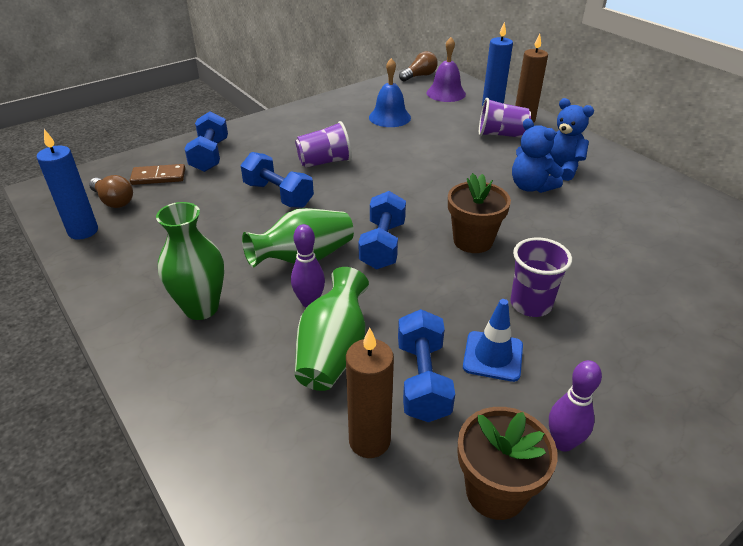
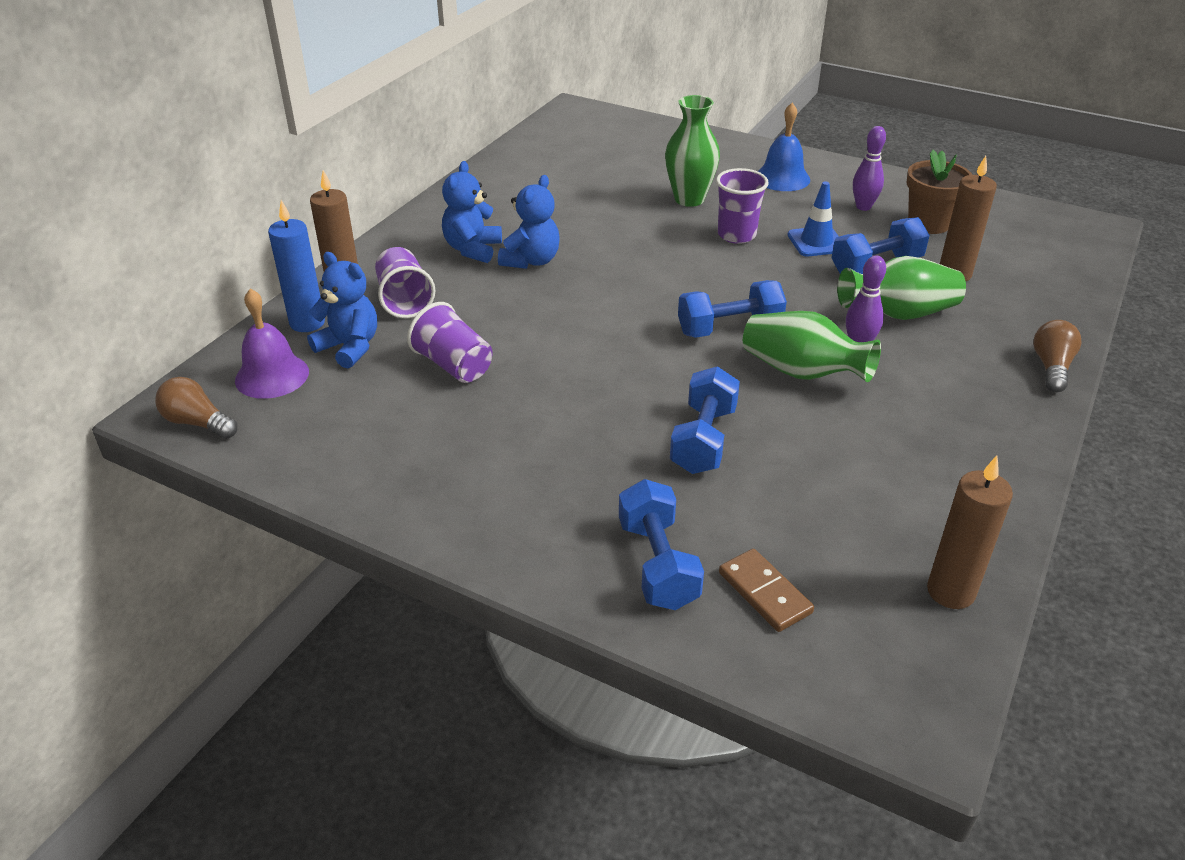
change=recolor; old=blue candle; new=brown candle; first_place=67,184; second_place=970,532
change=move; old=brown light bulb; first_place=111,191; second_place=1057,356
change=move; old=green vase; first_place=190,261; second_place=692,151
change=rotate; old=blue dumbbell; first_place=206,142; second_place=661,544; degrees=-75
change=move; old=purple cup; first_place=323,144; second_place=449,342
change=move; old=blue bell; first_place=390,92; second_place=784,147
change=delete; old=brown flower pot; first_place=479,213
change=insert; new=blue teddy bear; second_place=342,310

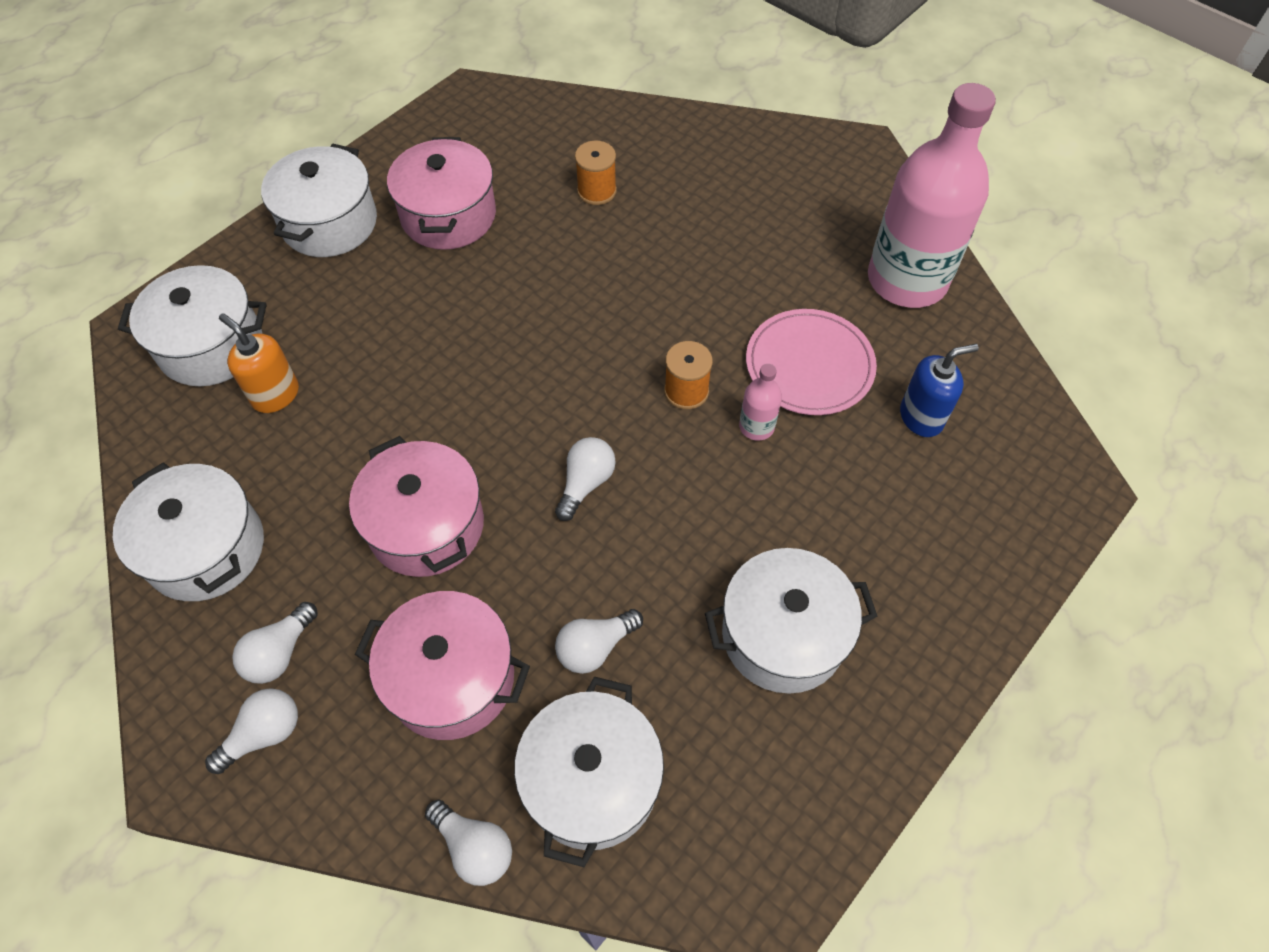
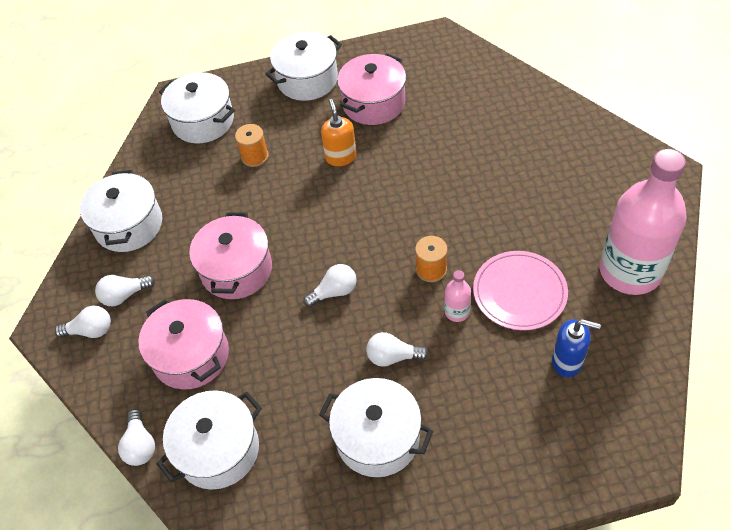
change=move; old=orange soap dispenser; first_place=259,363; second_place=339,132
change=move; old=white light bulb; first_place=599,641; second_place=397,349
change=move; old=orange spool; first_place=596,173; second_place=252,145

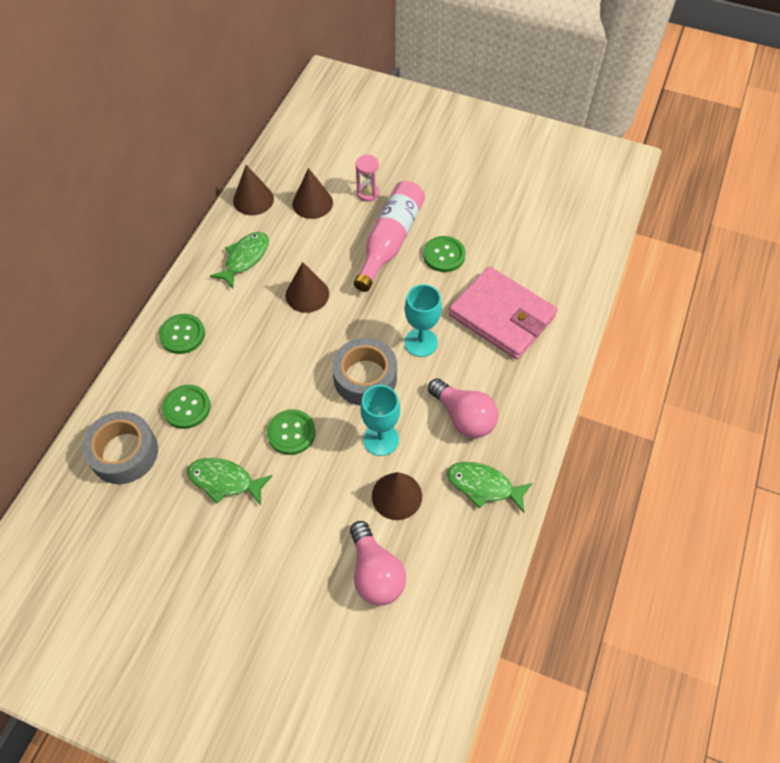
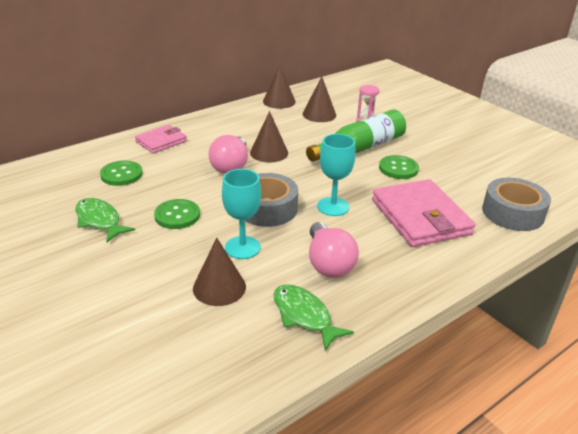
change=move; old=grey tape; first_place=120,447; second_place=516,204
change=replace; old=green button; new=pink wallet; first_place=182,334; second_place=161,139
change=delete; old=green fish; first_place=239,260
change=move; old=pink light bulb; first_place=378,563; second_place=228,154
change=recolor; old=pink bottle; new=green bottle; first_place=389,236; second_place=356,135

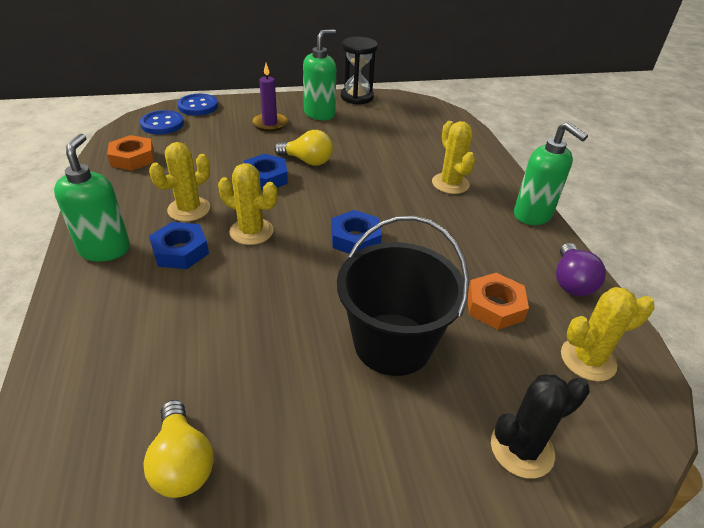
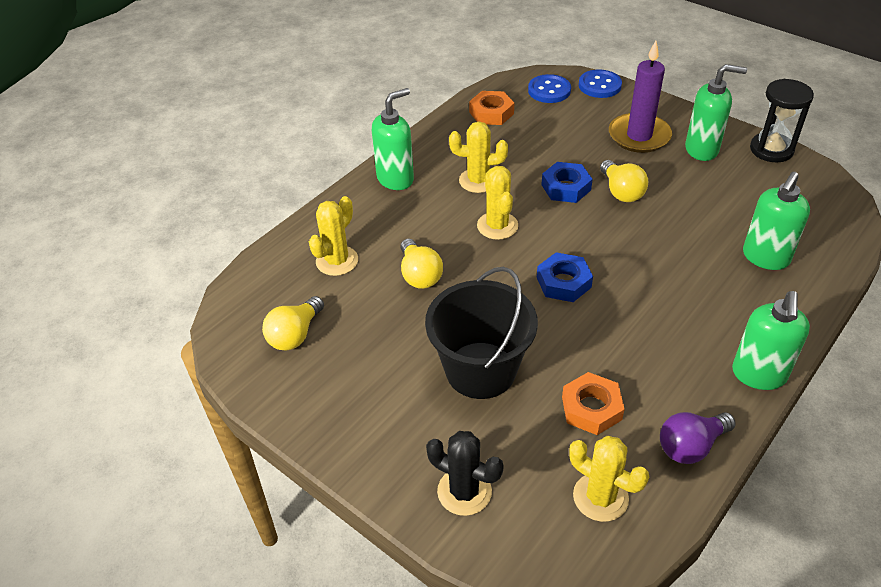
change=delete; old=blue nut; first_place=179,245
change=resize; old=purple candle; first_place=269,97; second_place=640,97; factor=1.52
change=move; old=yellow cactus; first_place=453,157; second_place=333,236
change=insert; new=yellow light bulb; second_place=422,264
change=insert; new=green soap dispenser; second_place=776,221

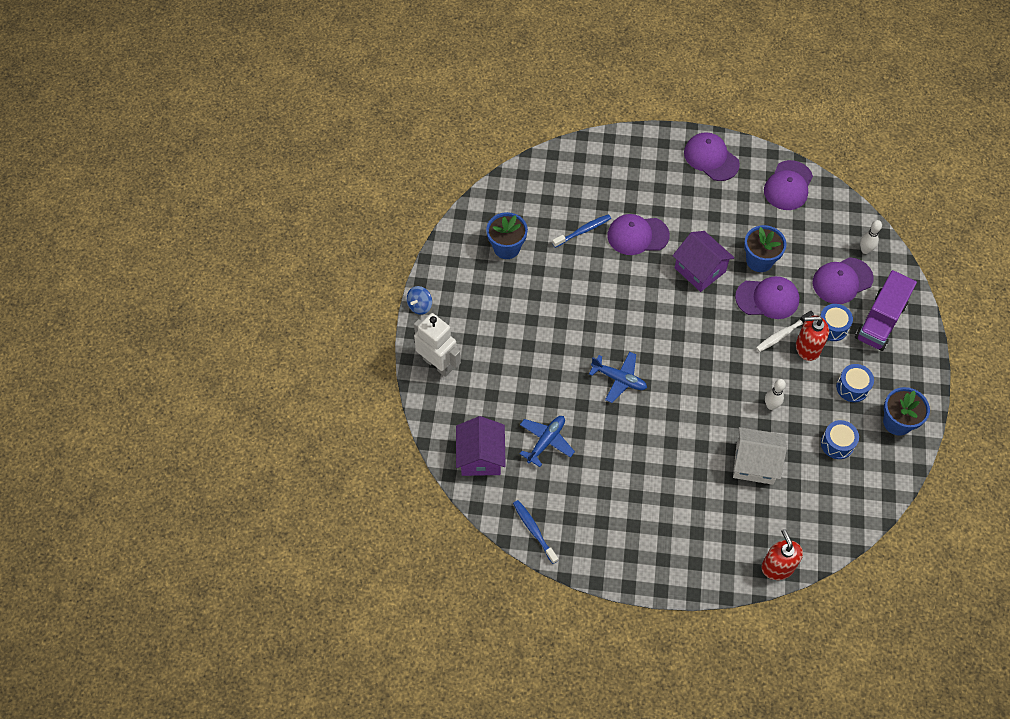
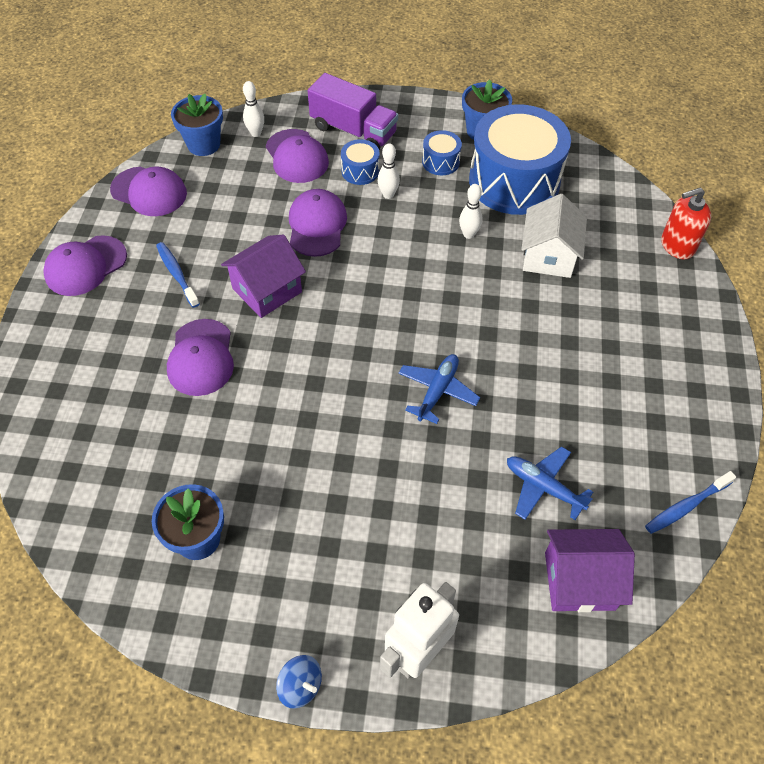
change=move; old=blue toothbrush; first_place=581,231; second_place=178,275
change=move; old=blue flower pot; first_place=765,248; second_place=197,125
change=delete; old=white toothbrush; first_place=785,331
change=replace; old=red soap dispenser; new=white bowling pin; first_place=812,338; second_place=388,171
change=resize; old=blue drum; first_place=840,439; second_place=520,159; factor=2.36

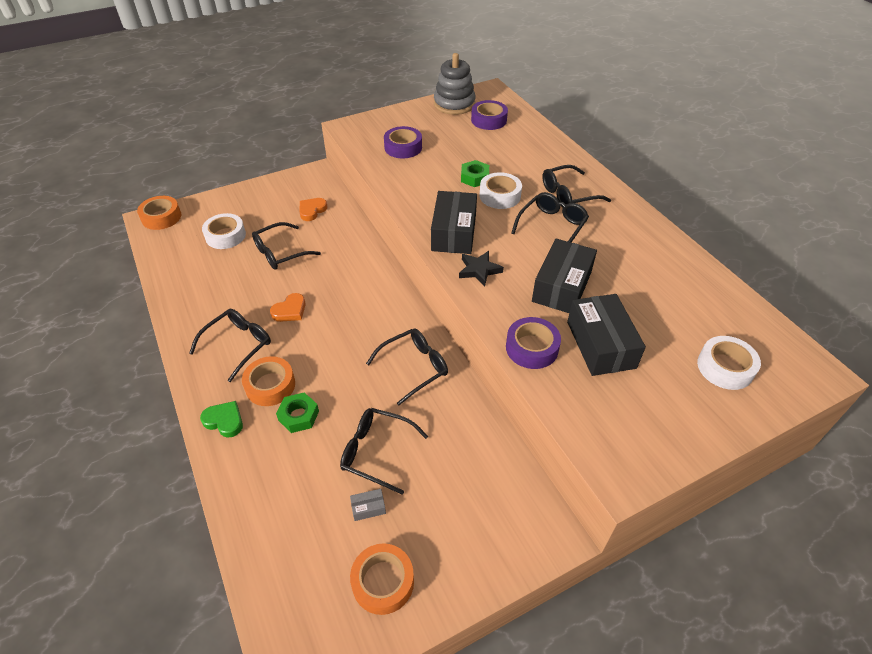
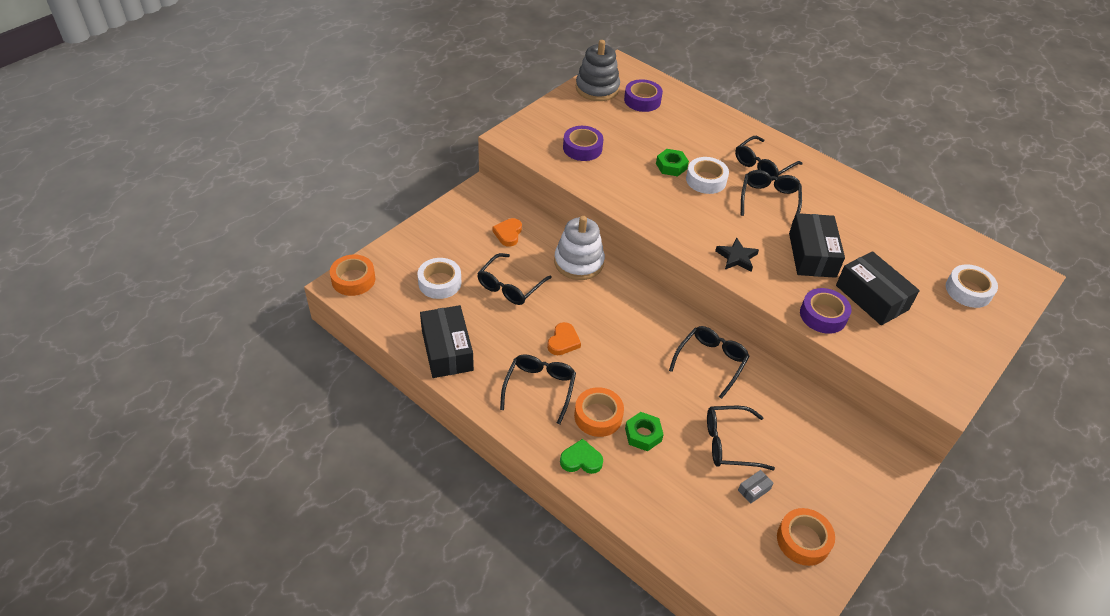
change=move; old=black box; first_place=454,222; second_place=447,341
change=insert; new=white stacking toy; second_place=579,248

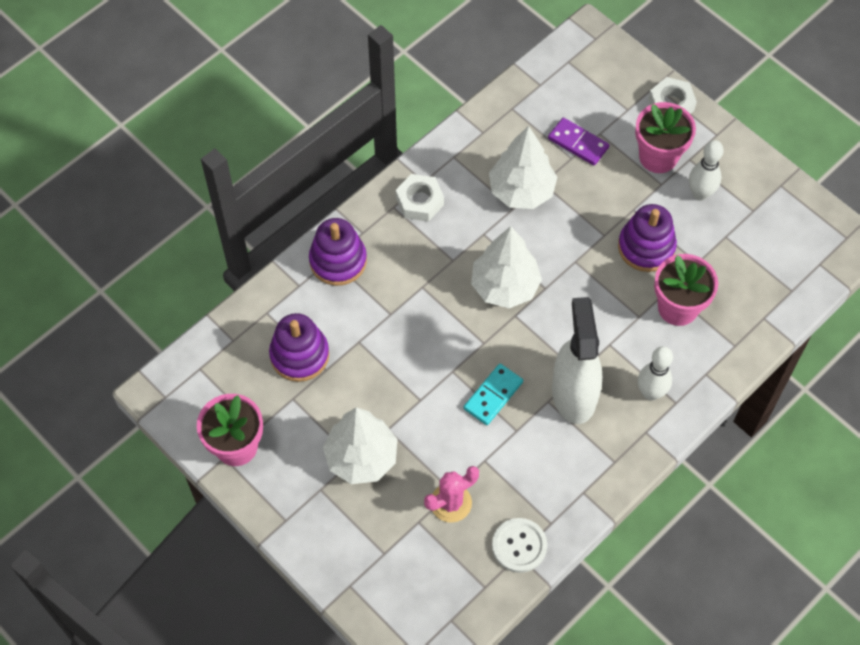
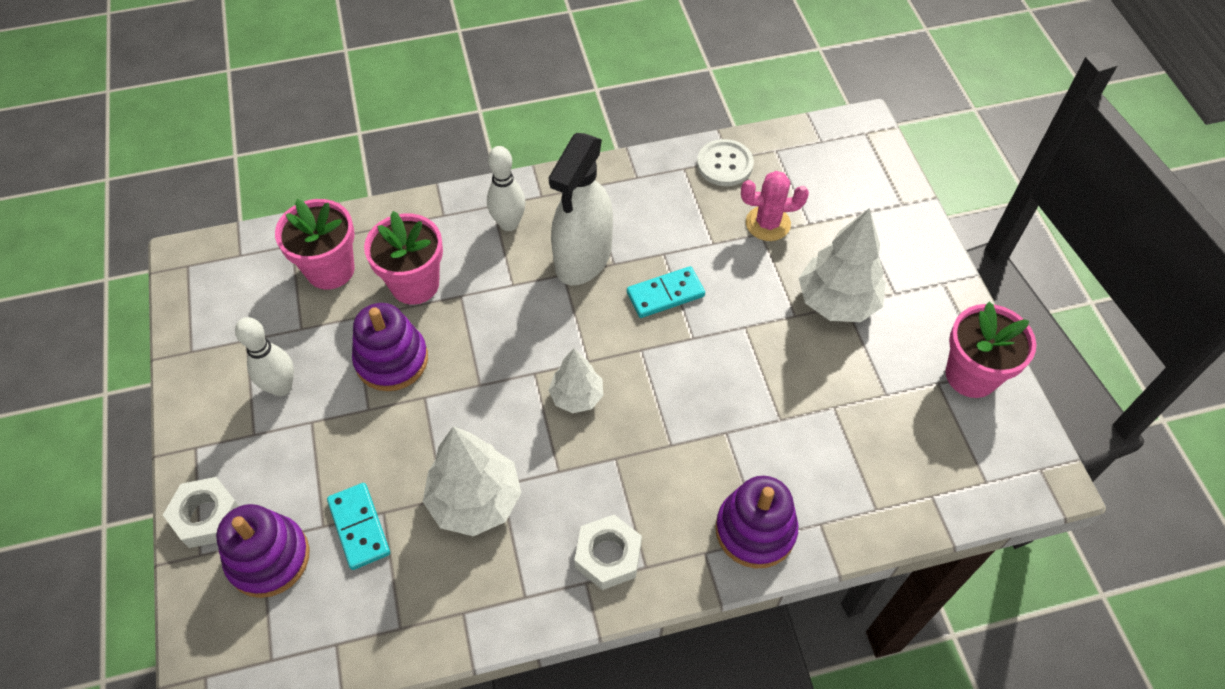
change=move; old=purple stacking toy; first_place=299,347; second_place=263,551
change=resize; old=white tree; first_place=506,267; second_place=575,380; factor=0.61
change=recolor; old=purple domino; new=turquoise domino; first_place=578,142; second_place=358,526
change=move; old=pink flower pot; first_place=665,137; second_place=315,244

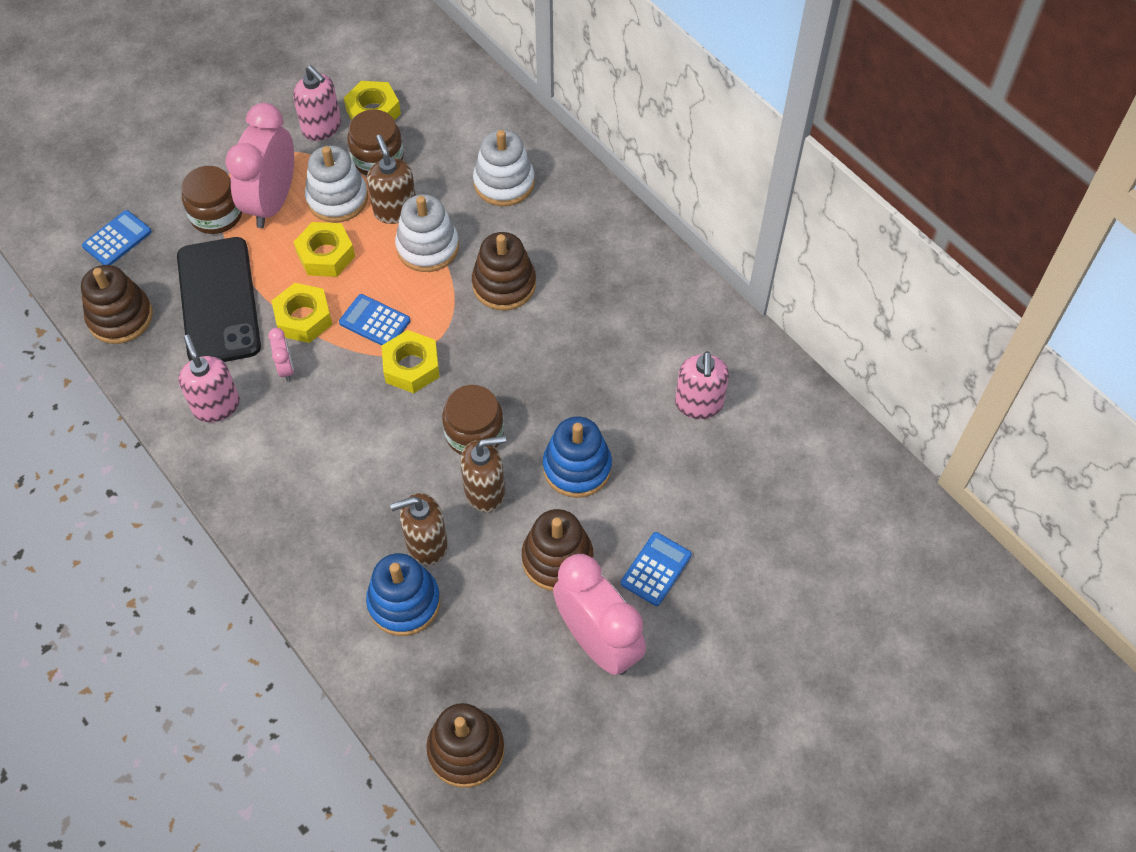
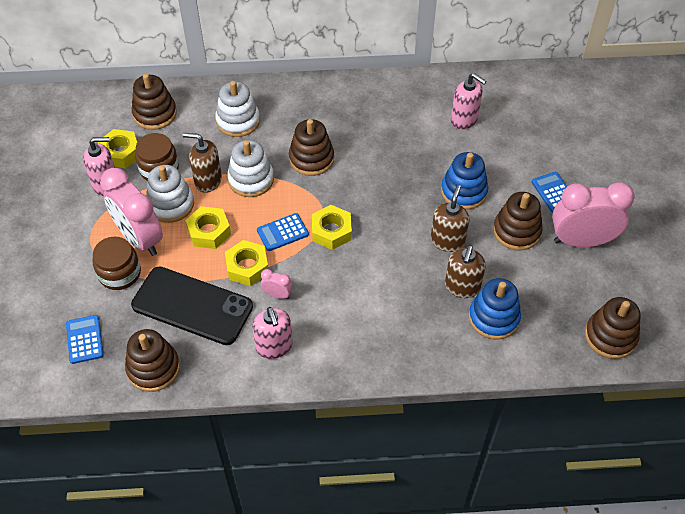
change=rotate; old=pink soap dispenser; first_place=209,378; second_place=272,333; degrees=-120
change=delete; old=brown jar; first_place=473,420
change=insert; new=brown stacking toy; second_place=154,102

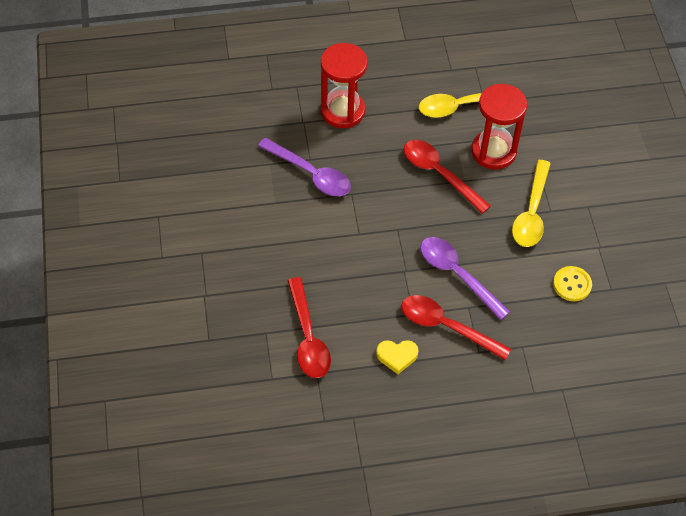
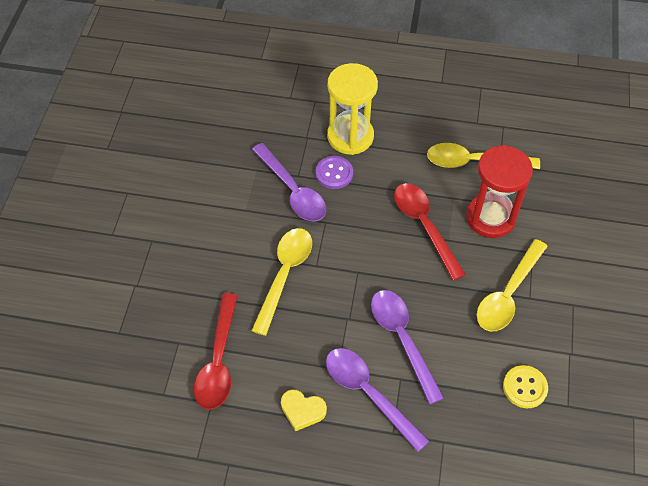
change=recolor; old=red hourglass; new=yellow hourglass; first_place=344,85; second_place=352,109
change=recolor; old=red spoon; new=purple spoon; first_place=456,327; second_place=377,400
change=insert; new=yellow spoon; second_place=281,282
change=insert; new=purple button; second_place=334,172

